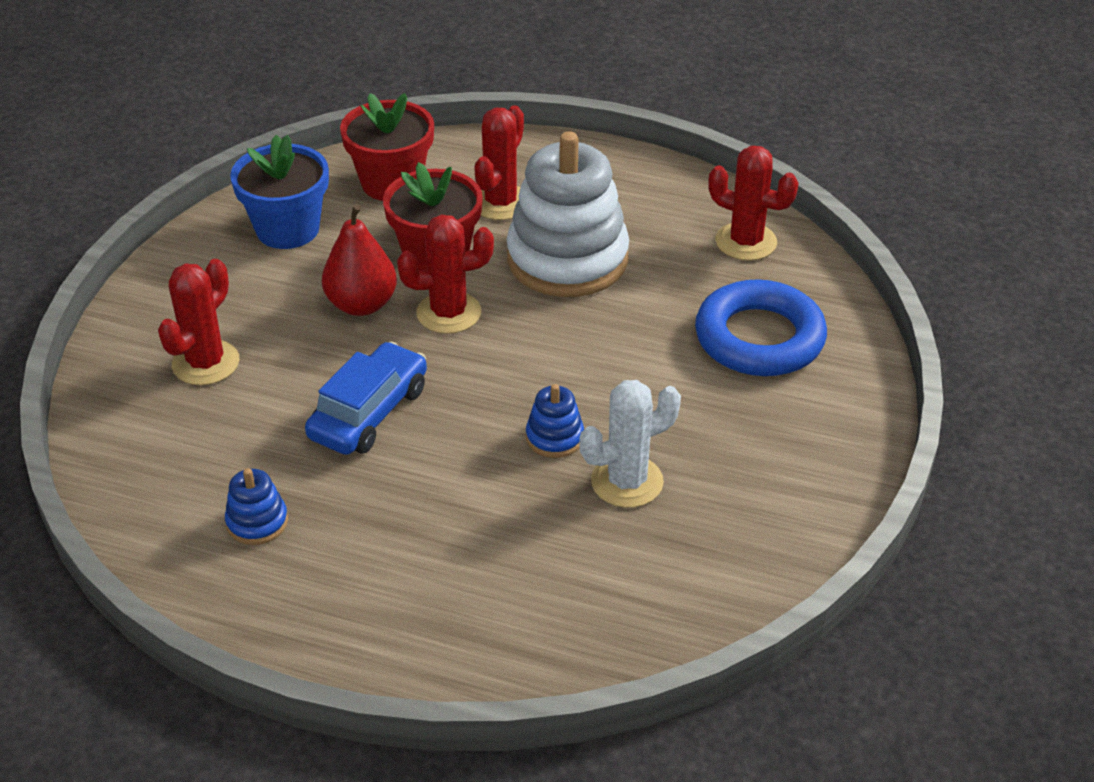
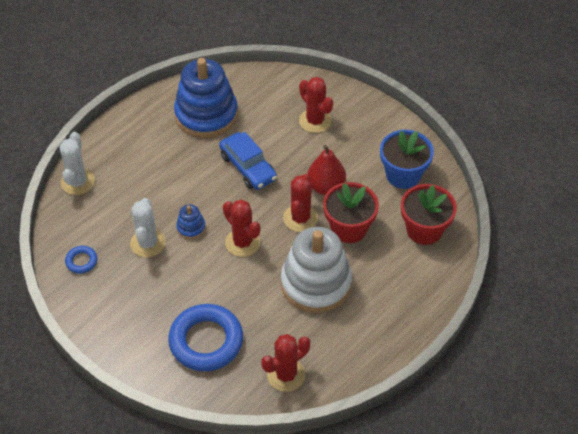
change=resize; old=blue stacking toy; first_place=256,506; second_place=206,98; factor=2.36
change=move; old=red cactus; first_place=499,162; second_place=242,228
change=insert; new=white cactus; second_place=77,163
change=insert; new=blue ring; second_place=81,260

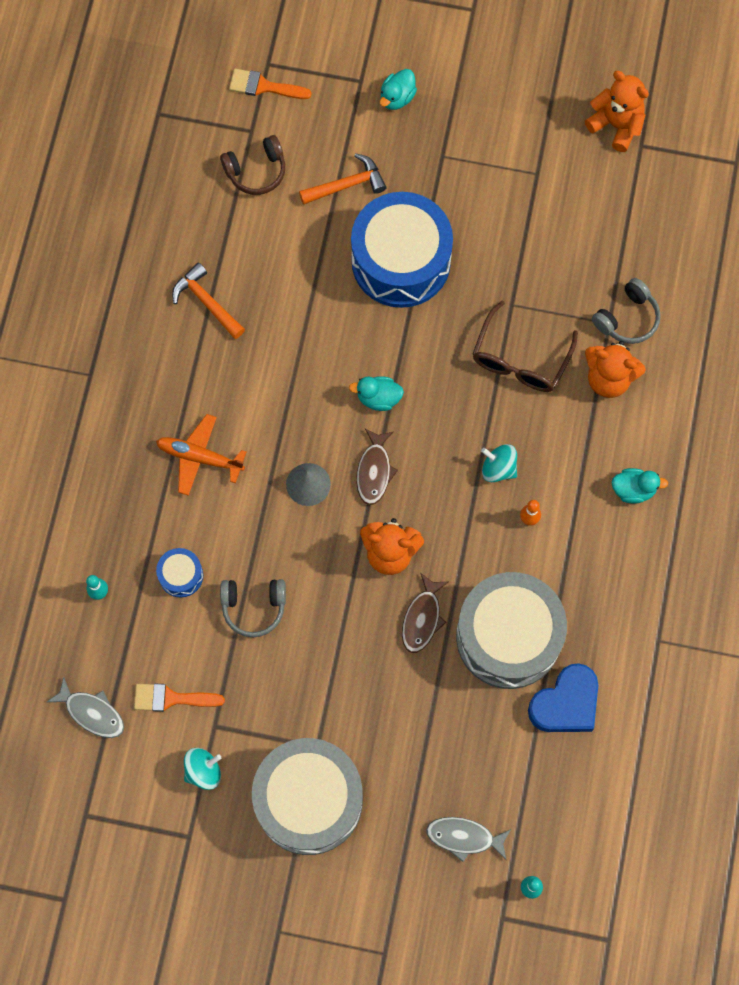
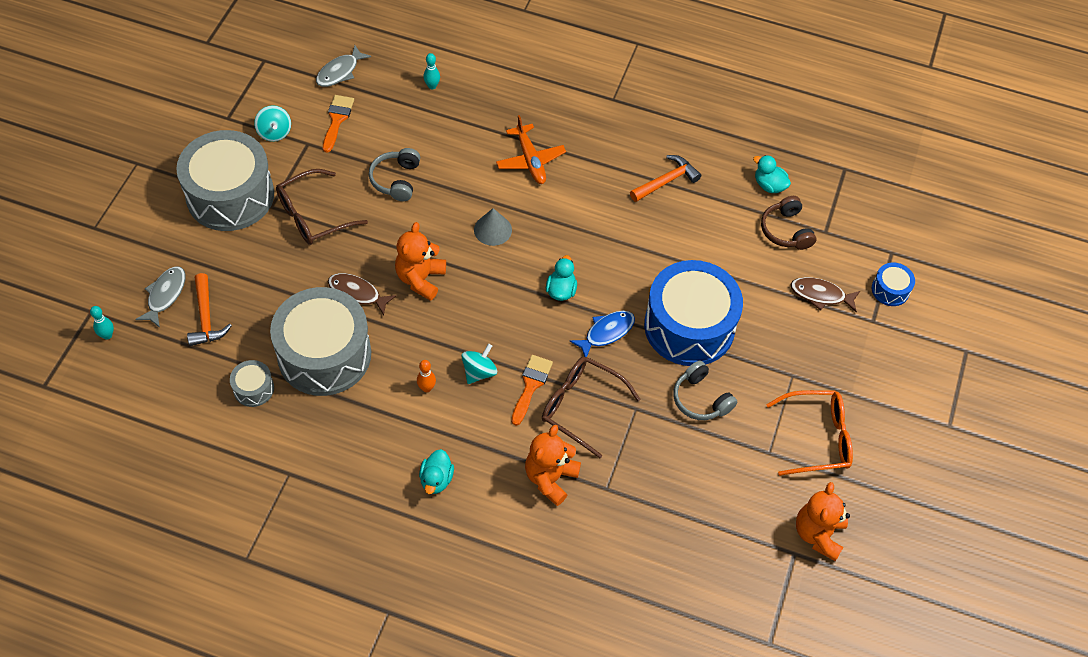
change=rotate; old=orange plane; first_place=201,455; second_place=531,149; degrees=135
change=move; old=blue drum; first_place=179,572; second_place=893,284
change=move; old=orange brush; first_place=270,84; second_place=532,390
change=move; old=orange hammer; first_place=343,179; second_place=209,309
change=move; old=brown fish; first_place=377,466; second_place=825,294
change=move; old=turquoise duck; first_place=398,89; second_place=772,174
change=replace; old=blue heart; new=grey drum; first_place=563,697; second_place=252,383
change=rotate; old=orange teddy bear; first_place=617,111; second_place=823,521; degrees=150
change=move; old=grey headphones; first_place=626,311; second_place=705,390
change=insert; new=brown glasses; second_place=322,207
change=insert; new=blue fish; second_place=602,334
change=insert; new=orange glasses; second_place=809,433

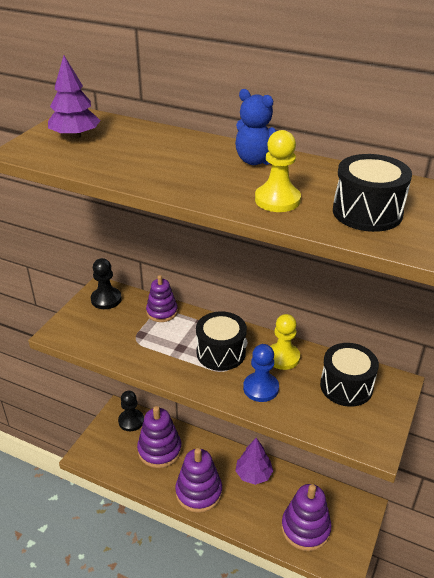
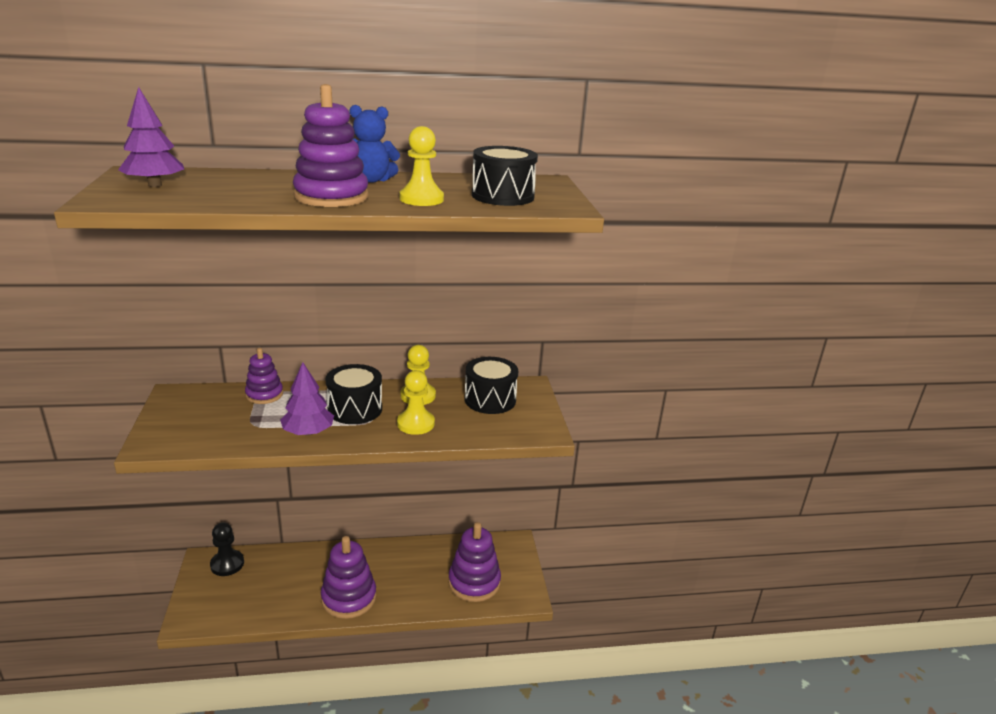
change=delete; old=black pawn; first_place=106,283
change=move; old=purple stacking toy; first_place=159,437; second_place=330,145
change=move; old=purple tree; first_place=254,461; second_place=307,399
change=recolor; old=blue pawn; new=yellow pawn; first_place=261,373; second_place=416,402

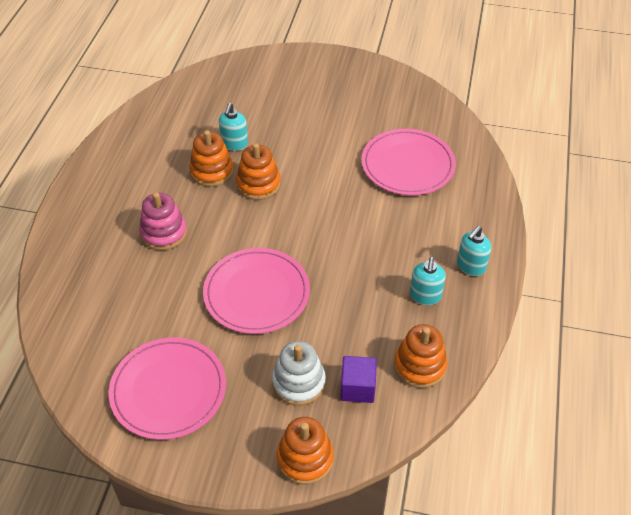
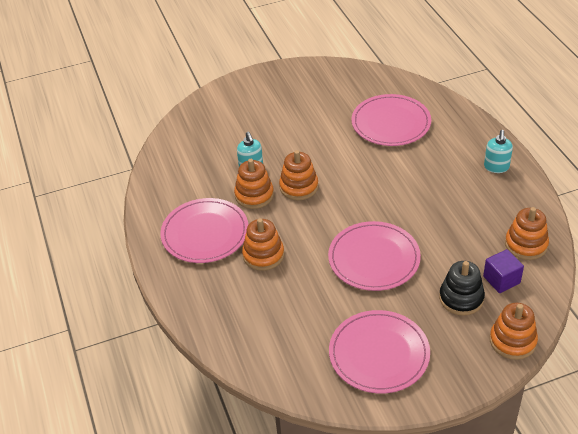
change=recolor; old=pink stacking toy; new=orange stacking toy; first_place=163,221; second_place=263,244
change=recolor; old=white stacking toy; new=black stacking toy; first_place=299,373; second_place=462,288
change=delete; old=turquoise soap dispenser; first_place=428,281
change=insert; new=pink plate; second_place=204,230

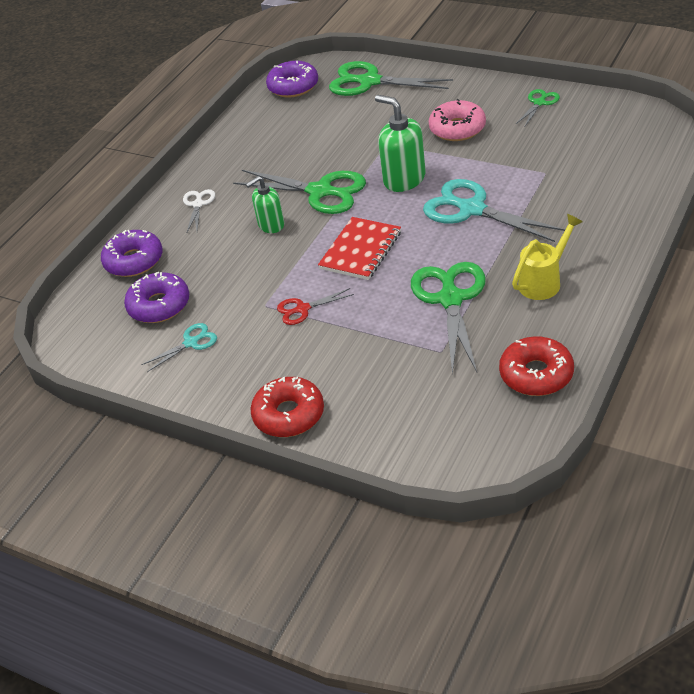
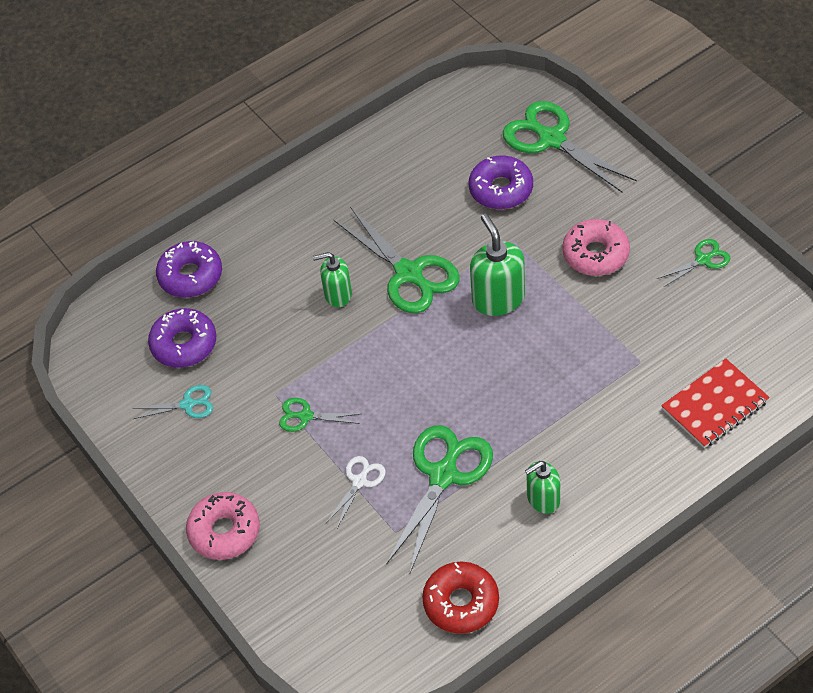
change=move; old=white scissors; first_place=199,210; second_place=356,492
change=recolor; old=red donut; new=pink donut; first_place=287,407; second_place=223,526
change=move; old=purple donut; first_place=292,79; second_place=501,182
change=recolor; old=red scissors; new=green scissors; first_place=315,306; second_place=319,415
change=move; old=red notebook; first_place=359,248; second_place=715,403
change=delete; old=turquoise scissors; first_place=494,210
change=replace; old=yellow watering can; new=green soap dispenser; first_place=547,257; second_place=542,487

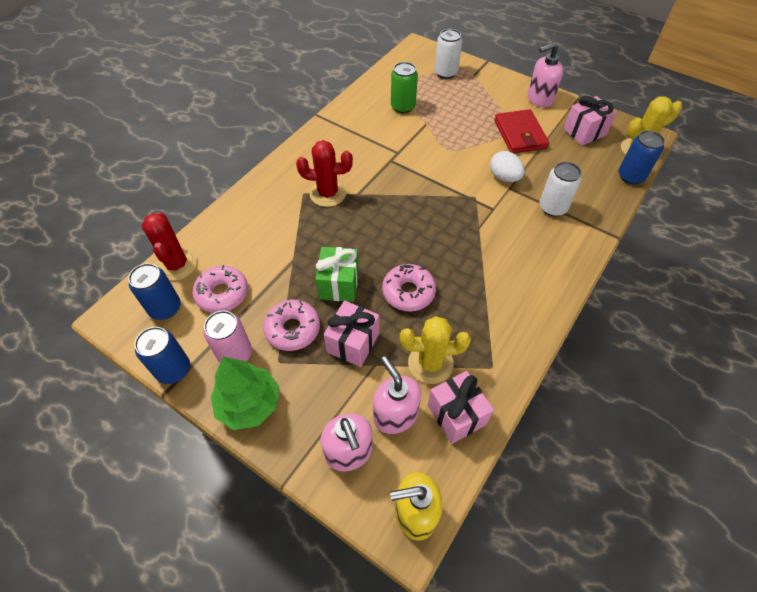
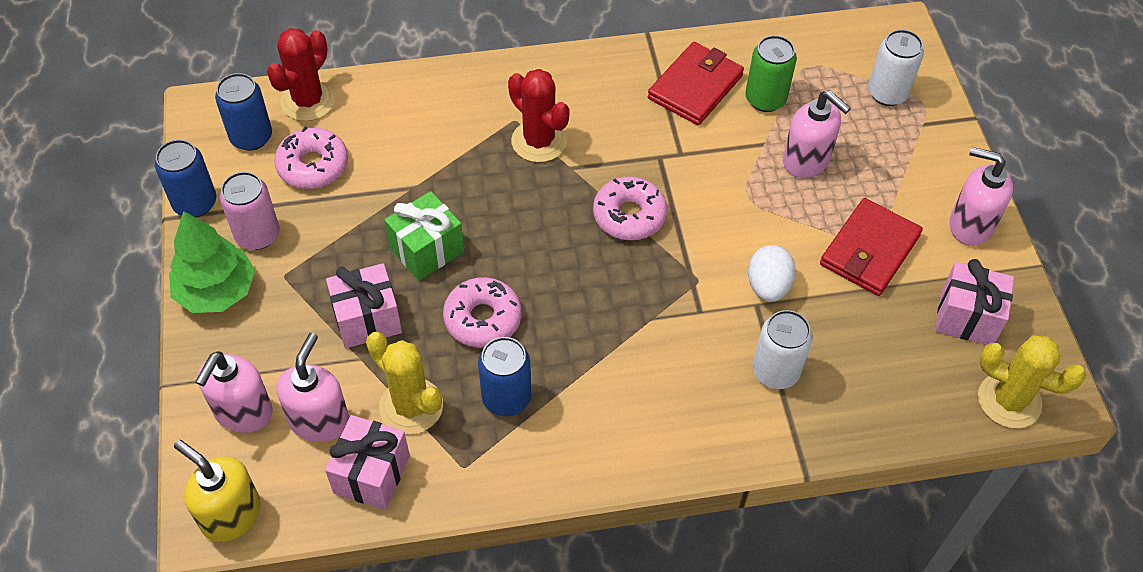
change=move; old=pink donut; first_place=291,325; second_place=630,208
change=move; old=blue can; first_place=641,157; second_place=504,376
change=insert; new=red wallet; second_place=696,83
change=insert; new=pink soap dispenser; second_place=817,134

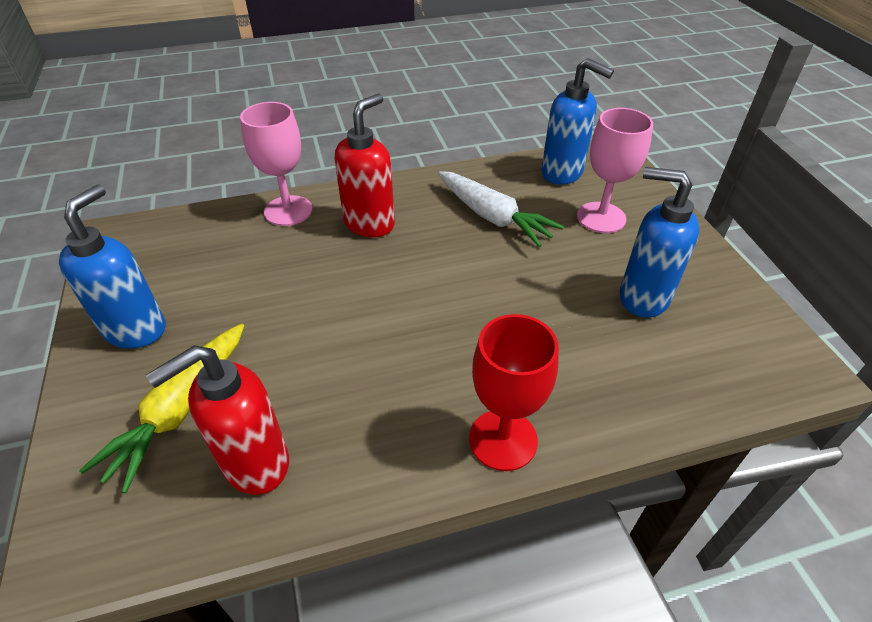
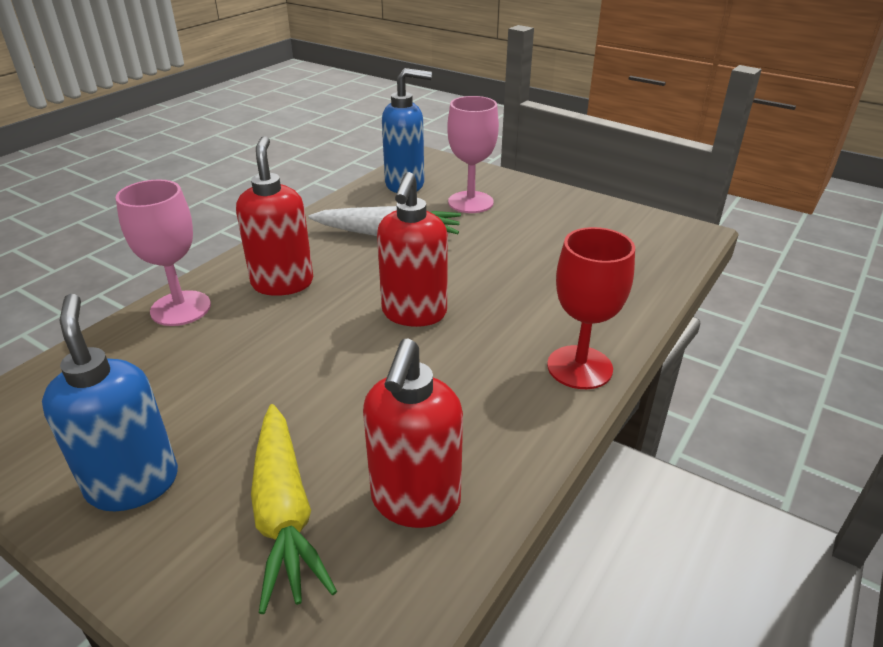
change=delete; old=blue soap dispenser; first_place=659,242
change=insert; new=red soap dispenser; second_place=412,249

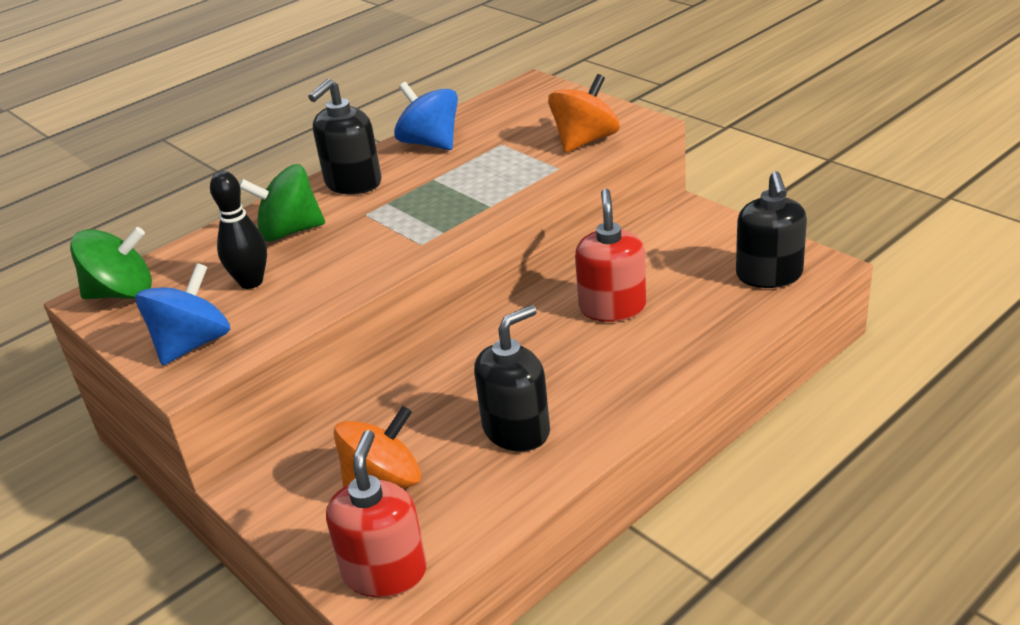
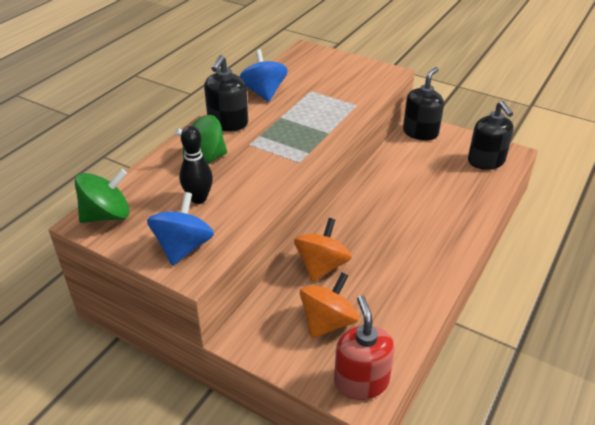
change=rotate; old=blue spinning top; first_place=426,116; second_place=263,75; degrees=45
change=move; old=black soap dispenser; first_place=512,378; second_place=423,104
change=move; old=orange spinning top; first_place=584,113; second_place=323,250
change=delete; old=red soap dispenser; first_place=610,255

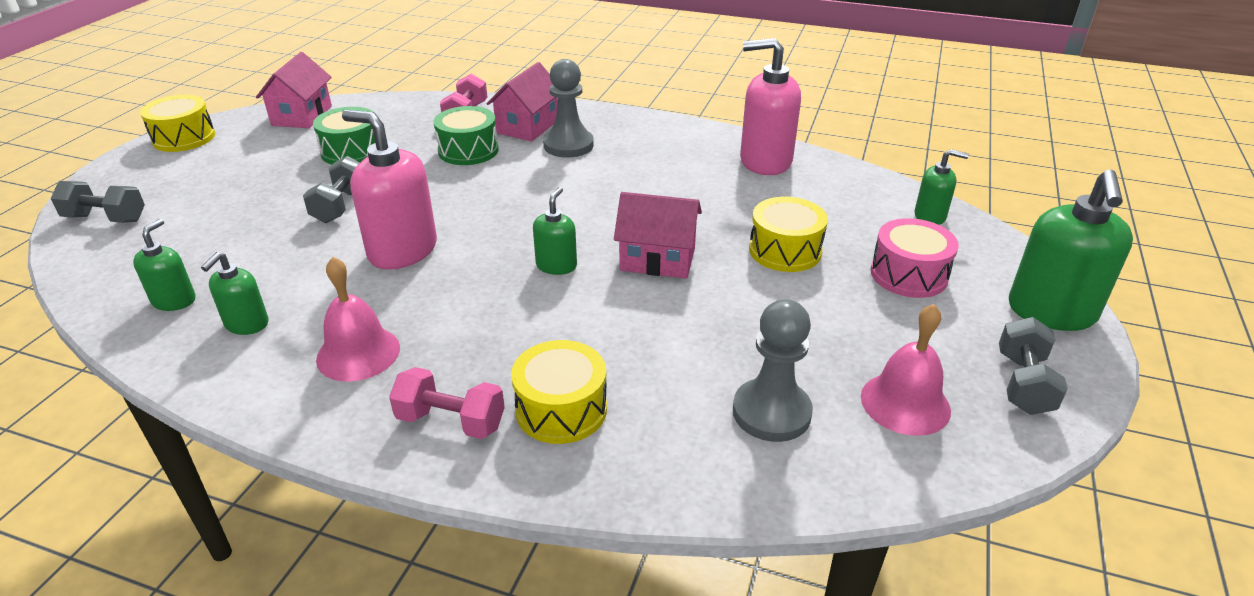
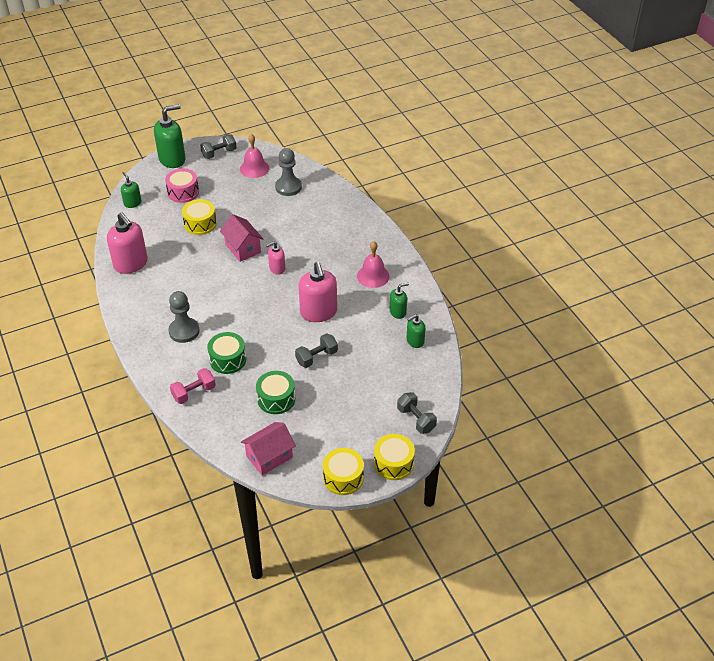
change=delete; old=pink dumbbell; first_place=447,403
change=delete; old=pink house; first_place=522,101
change=move; old=yellow drum; first_place=559,392; second_place=394,457
change=recolor; old=green soap dispenser; new=pink soap dispenser; first_place=555,231; second_place=275,258

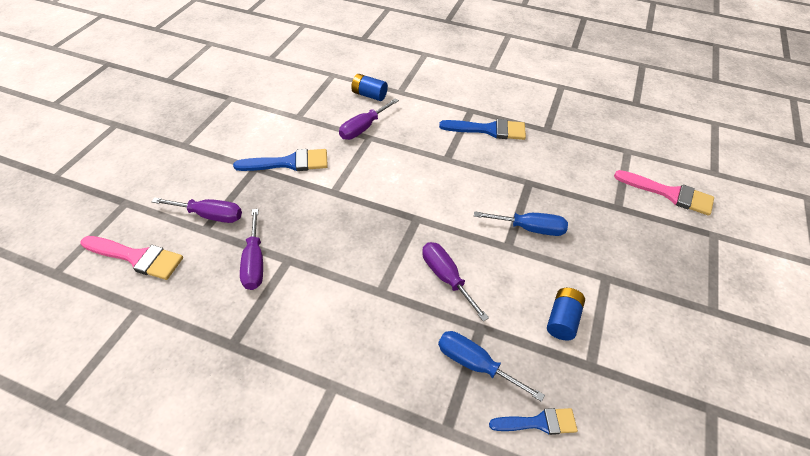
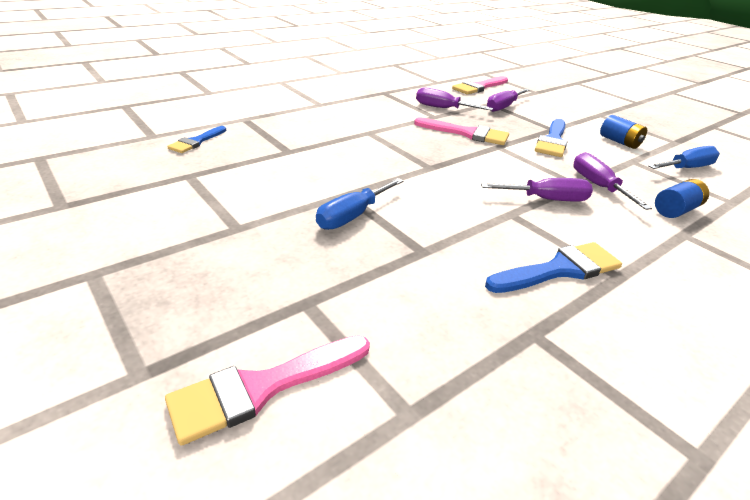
change=move; old=purple screwdriver; first_place=455,282; second_place=537,189
change=move; old=blue screwdriver; first_place=491,366; second_place=684,157
change=rotate; old=blue brush; first_place=482,129; second_place=553,267; degrees=-150
change=move; old=blue battery; first_place=566,314; second_place=623,132
change=insert; new=pink brush; second_place=461,131

